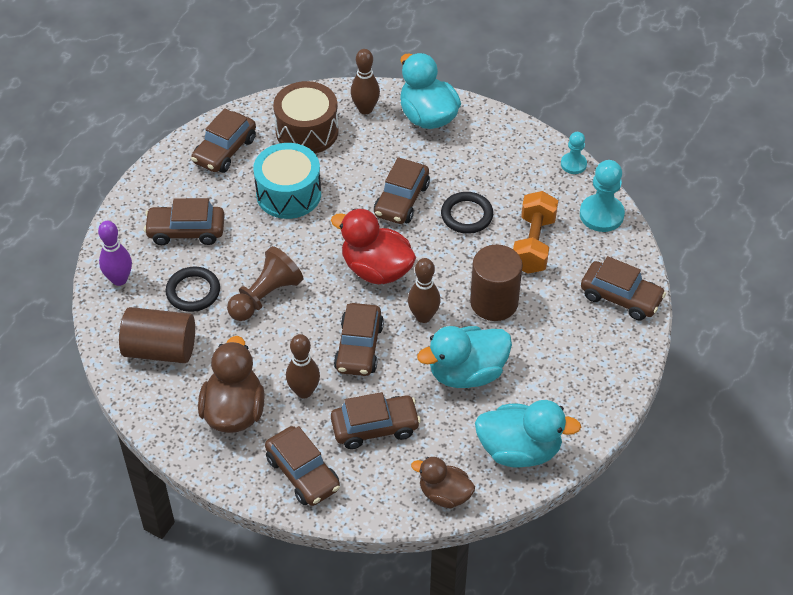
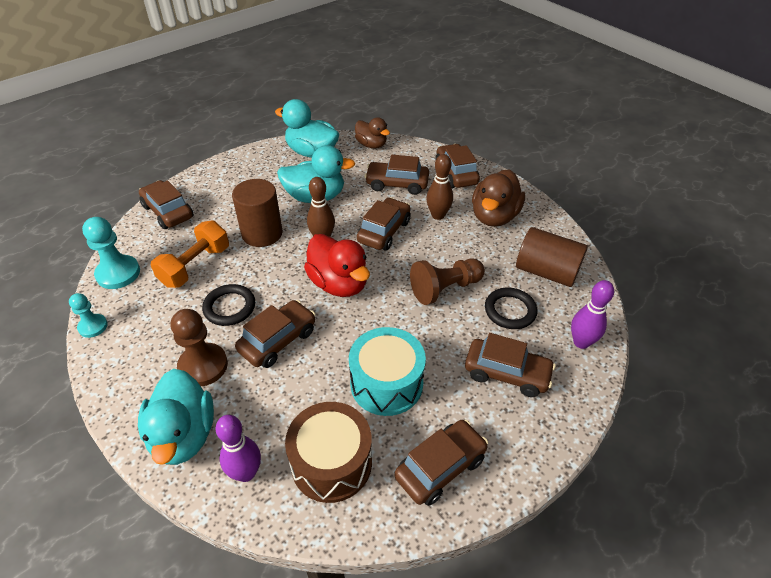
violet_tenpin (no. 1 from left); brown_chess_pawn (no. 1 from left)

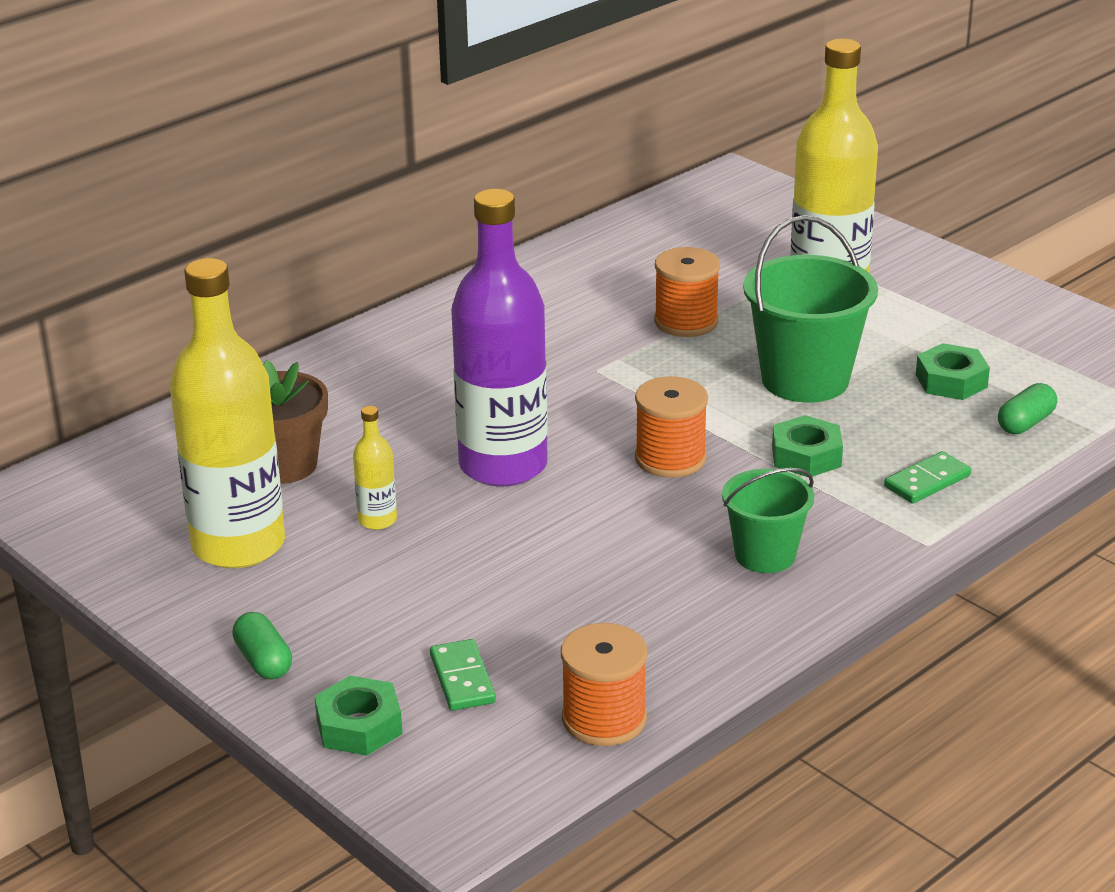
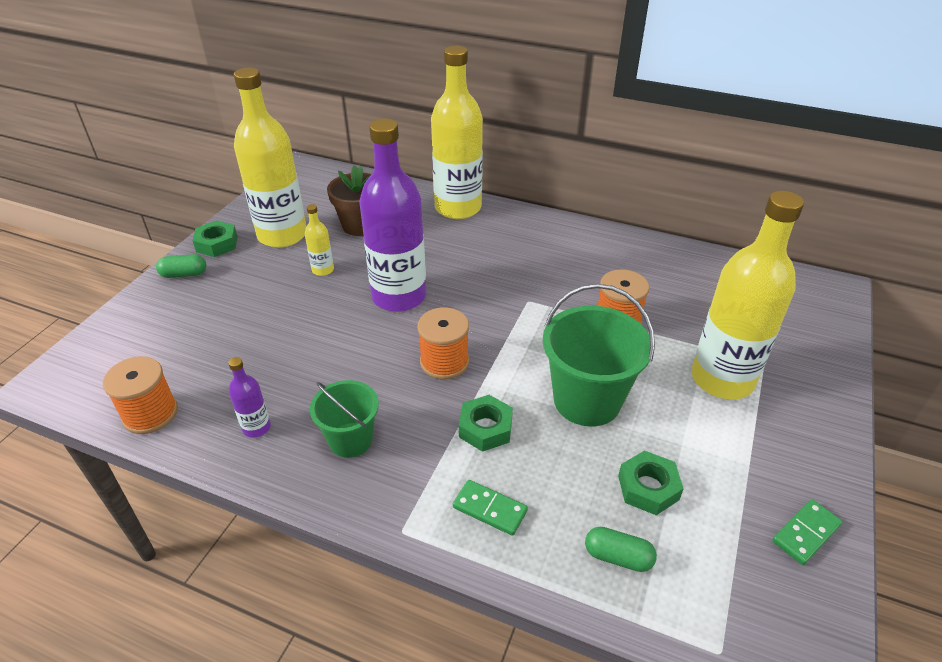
emerald_capsule (no. 1 from left); emerald_domino_tile (no. 2 from left); emerald_nut (no. 1 from left); golden_bottle (no. 3 from left); violet_bottle (no. 1 from left)

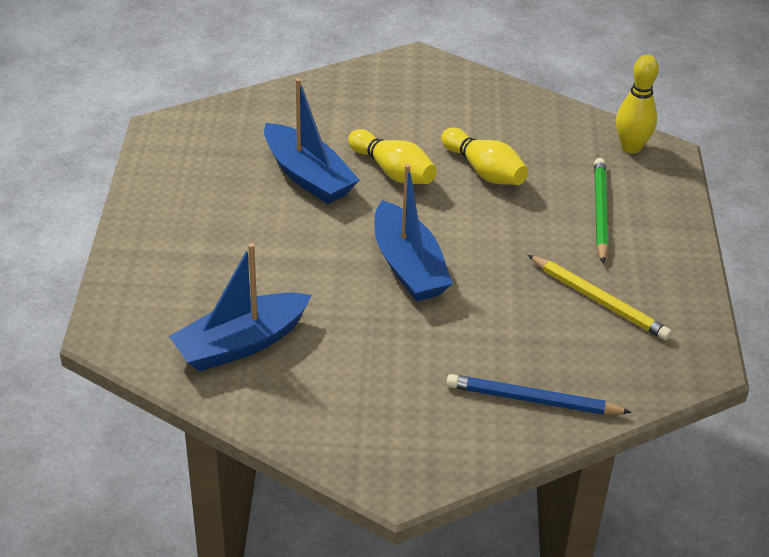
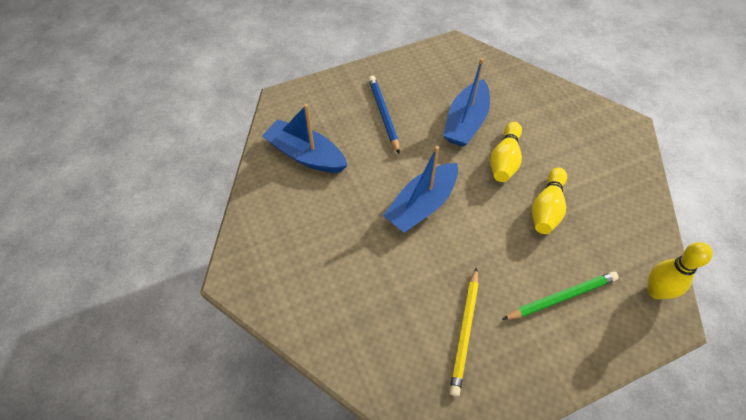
cobalt_lead_pencil

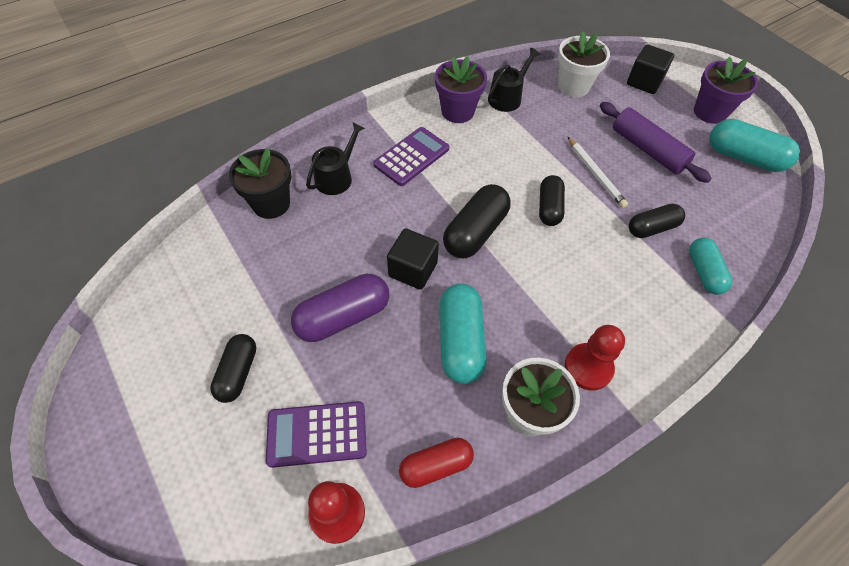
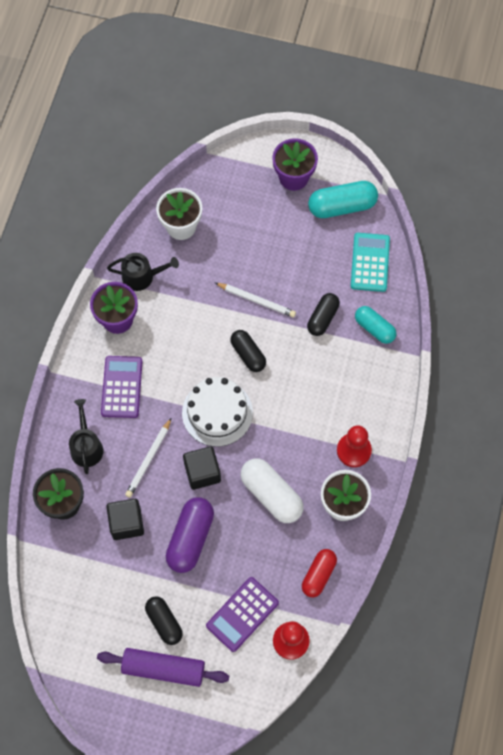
black_solid_cube (no. 1 from left); black_sprinkling_can (no. 2 from left); violet_rolling_pin; pure_white_gateau; pure_white_capsule; teal_pocket_calculator; pure_white_lead_pencil (no. 1 from left)

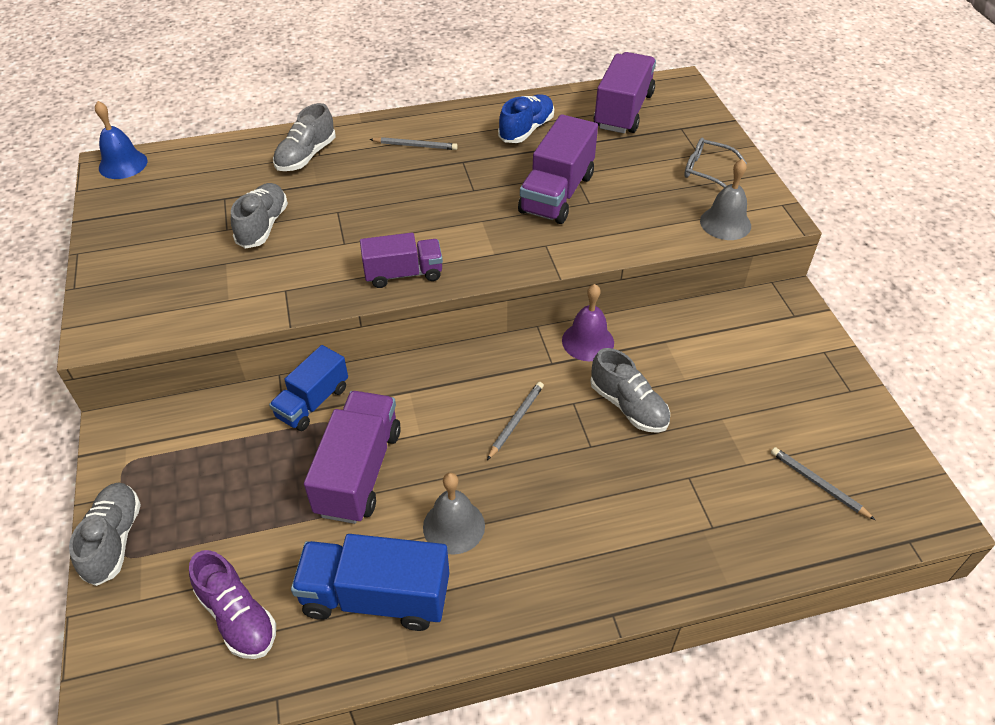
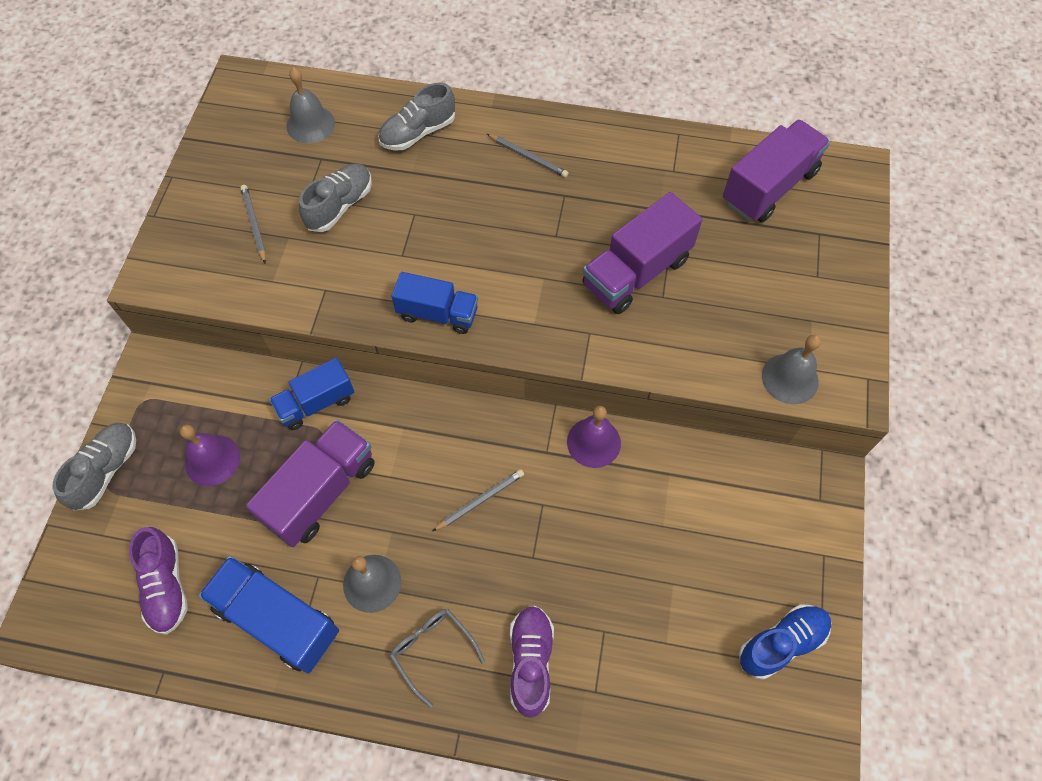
cobalt_shoe; cobalt_bell; gray_glasses; cobalt_toy_truck (no. 3 from left); gray_shoe (no. 4 from left in the first image); gray_lead_pencil (no. 1 from left); gray_bell (no. 1 from left); violet_bell (no. 1 from left); violet_shoe (no. 2 from left)

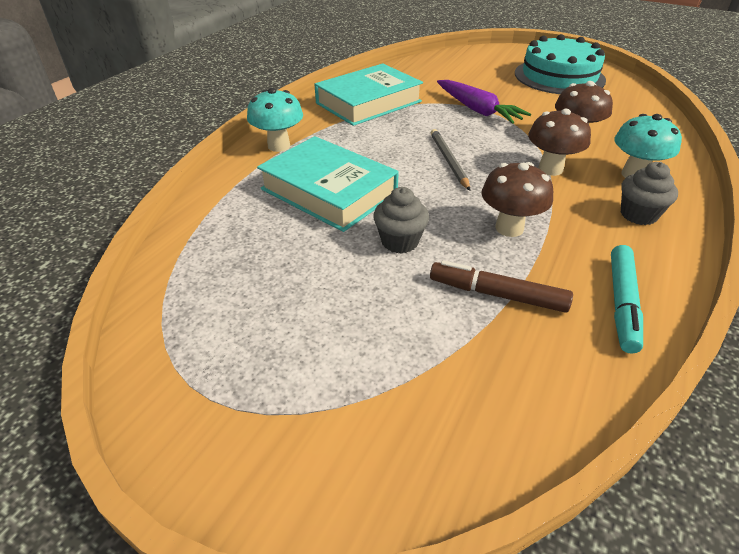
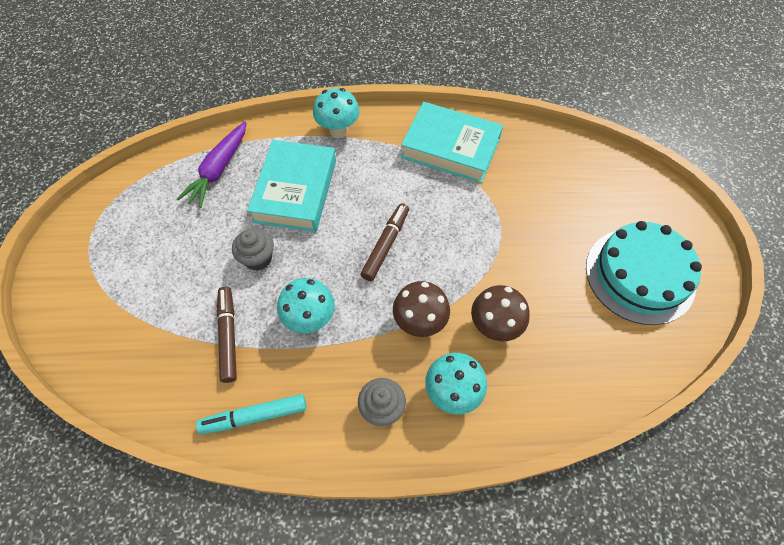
violet_carrot; brown_felt_pen (no. 2 from left); teal_mushroom (no. 1 from left)

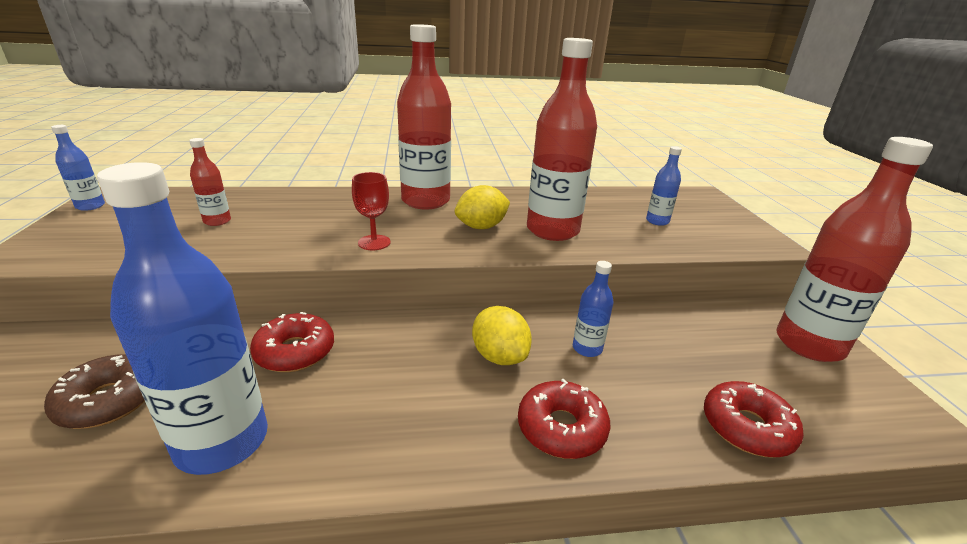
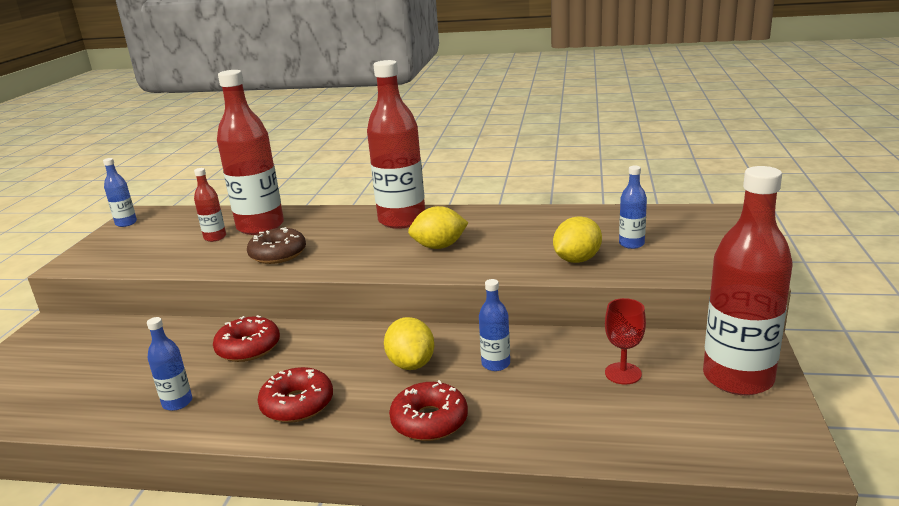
scarlet_bottle (no. 2 from left); cobalt_bottle (no. 2 from left); scarlet_chalice; brown_donut; scarlet_donut (no. 2 from left); golden_toy_lemon (no. 3 from left)

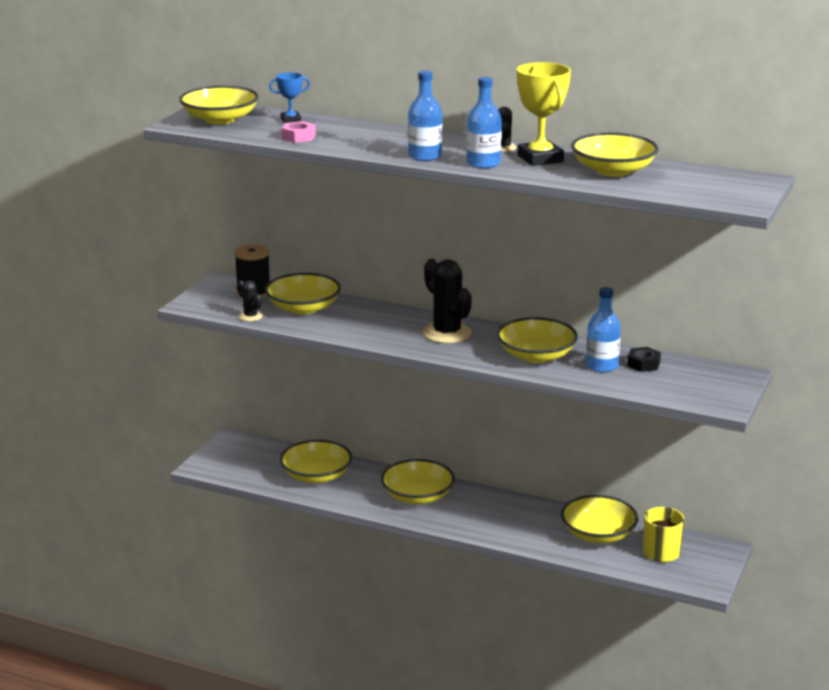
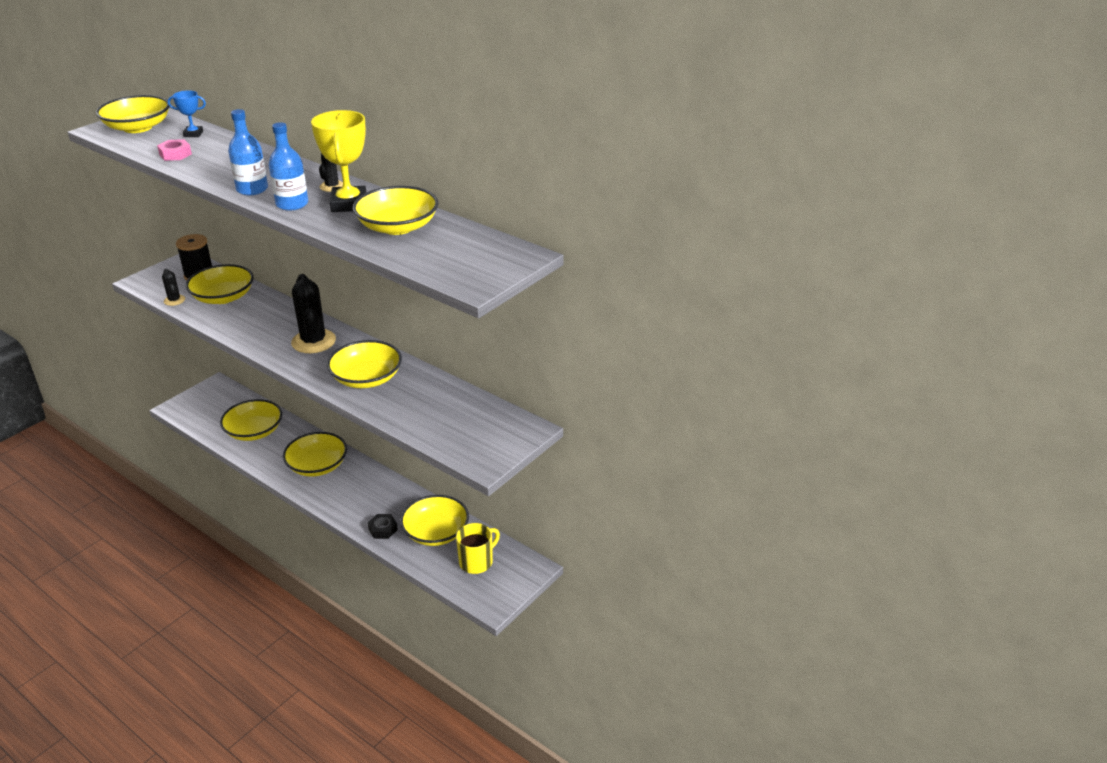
cobalt_bottle (no. 3 from left in the first image); black_nut

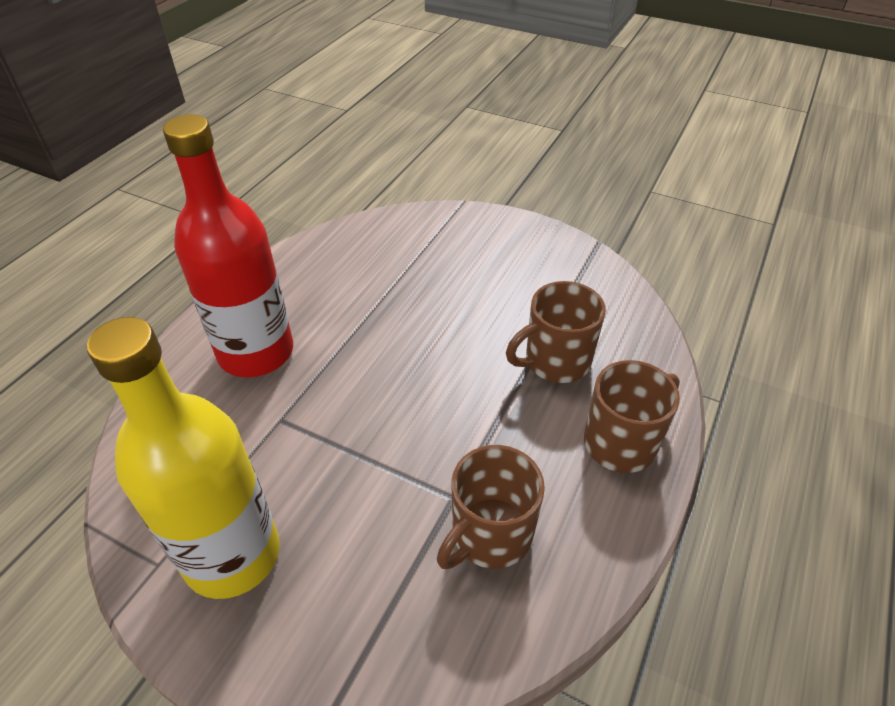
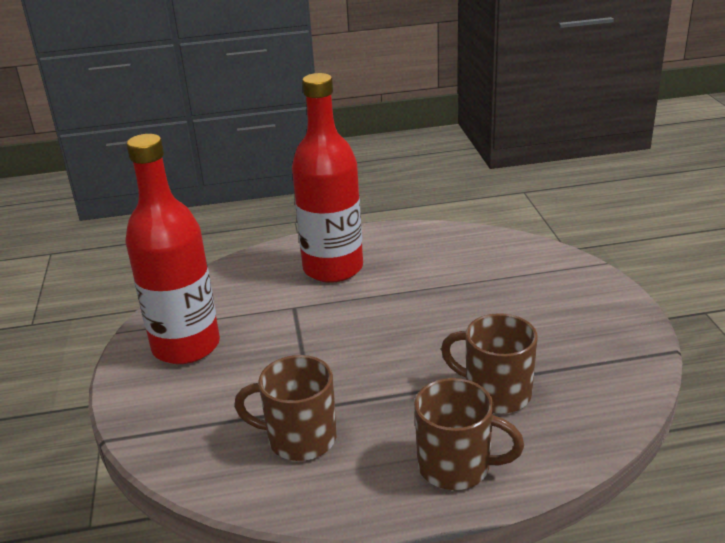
scarlet_bottle (no. 1 from left)

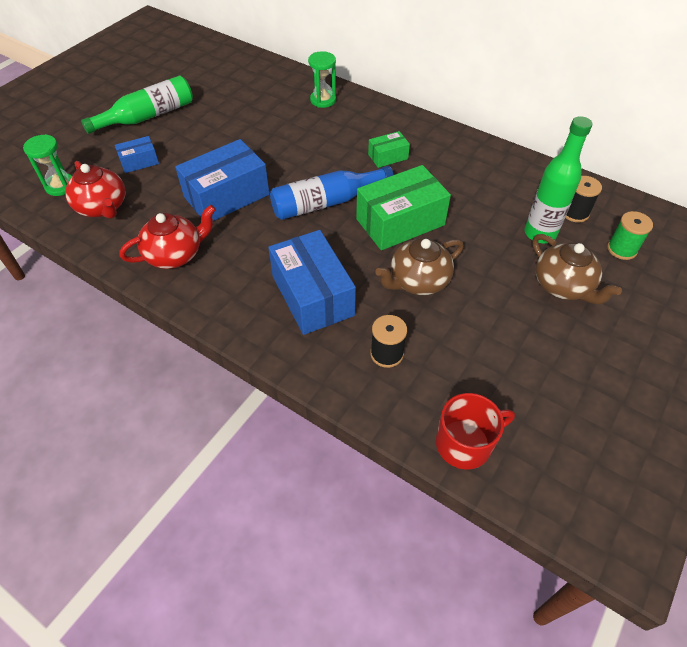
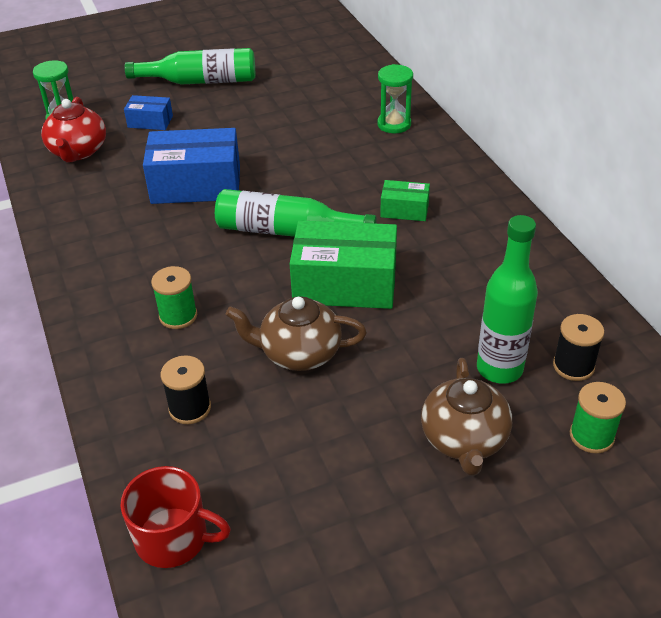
emerald_bottle (no. 2 from left); scarlet_teapot (no. 2 from left in the first image); emerald_reel_of_thread (no. 1 from left)

